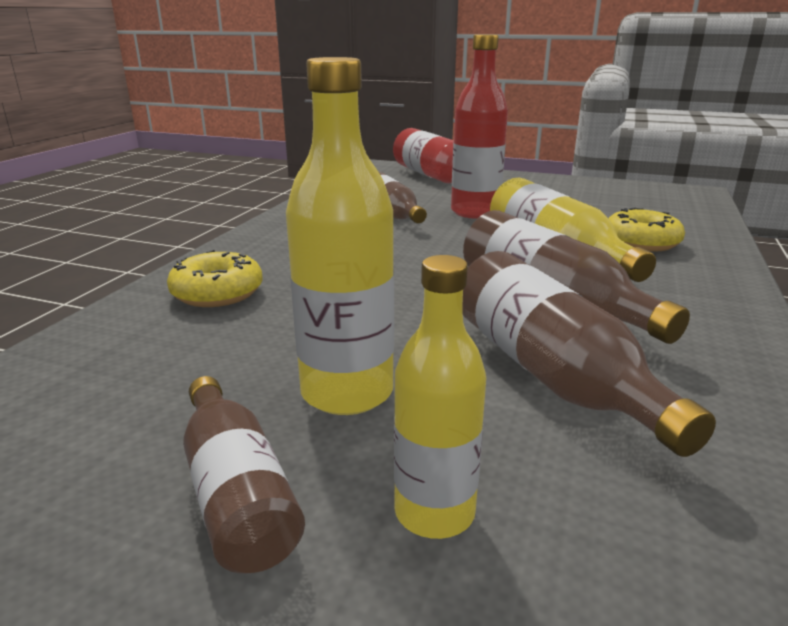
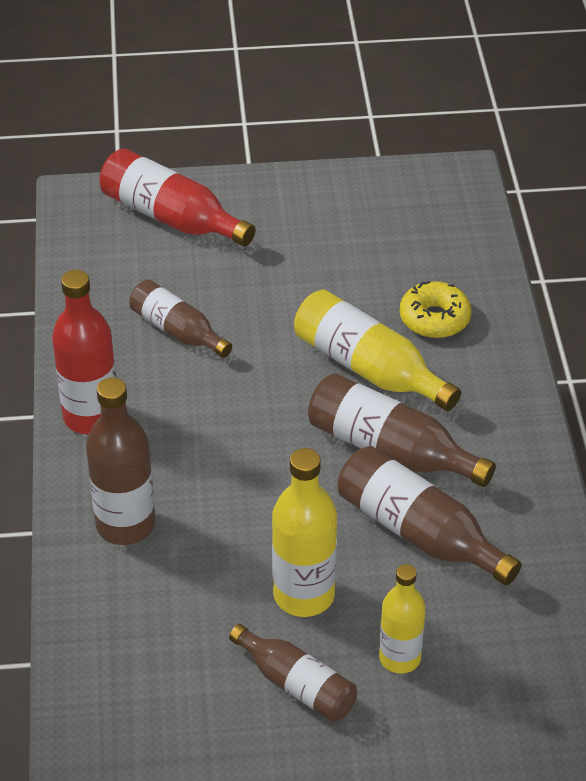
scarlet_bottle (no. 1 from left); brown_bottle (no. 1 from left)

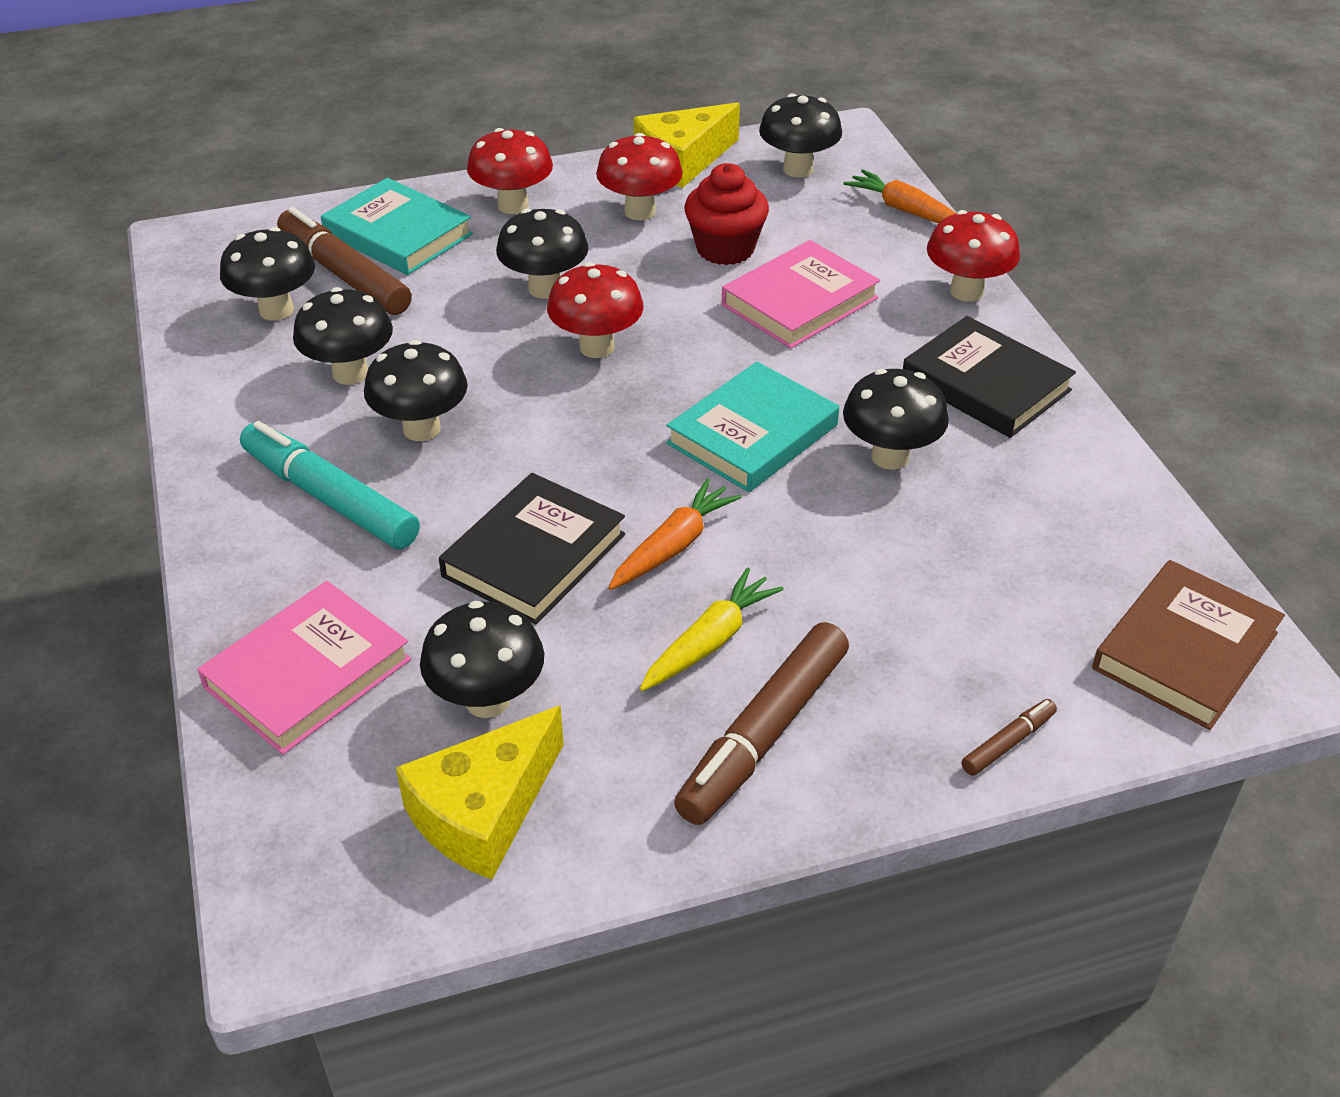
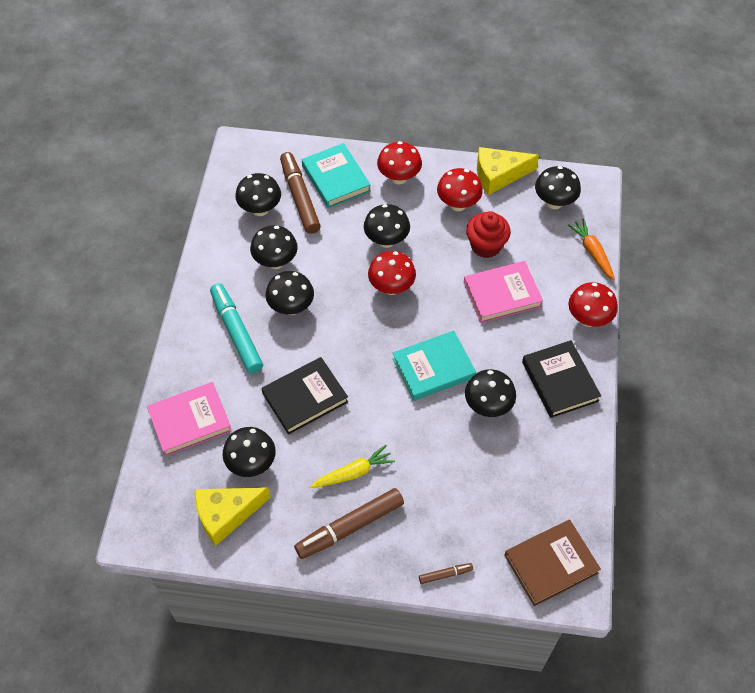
orange_carrot (no. 1 from left in the first image)

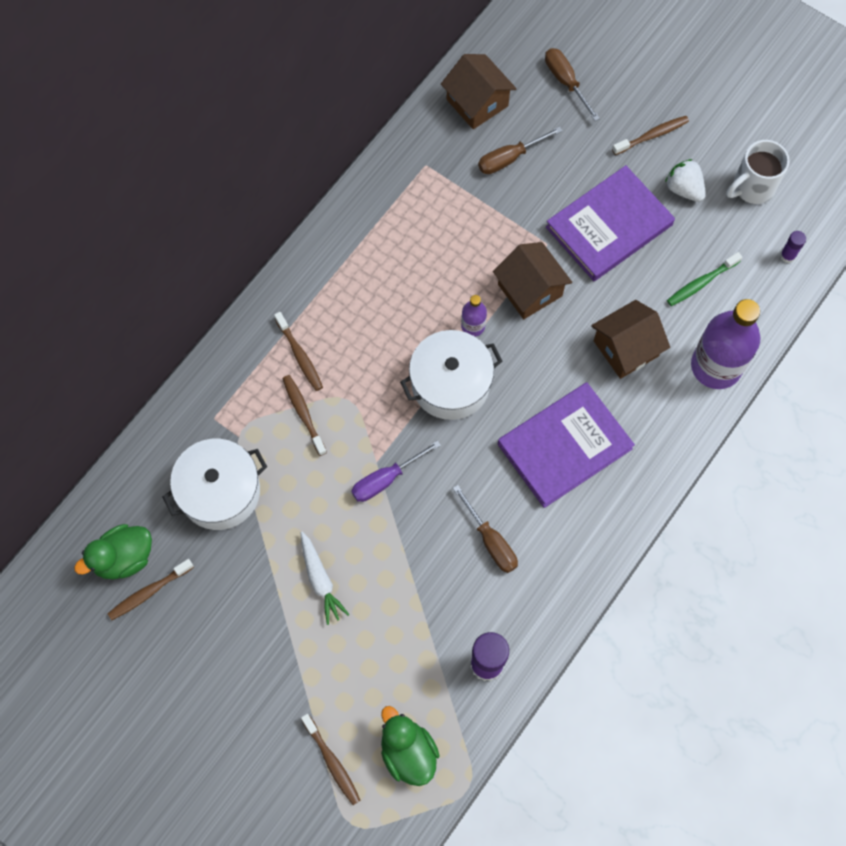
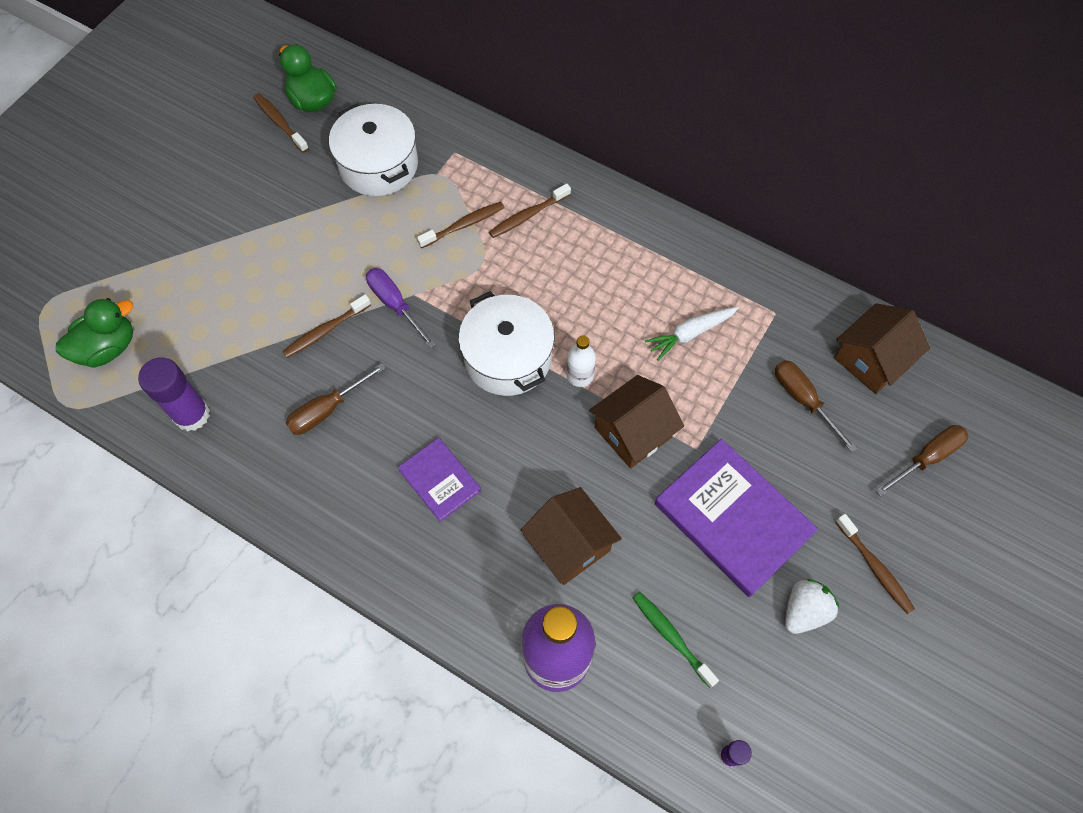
pure_white_tea_mug; pure_white_bottle; violet_book (no. 1 from left); pure_white_carrot; brown_toothbrush (no. 2 from left)

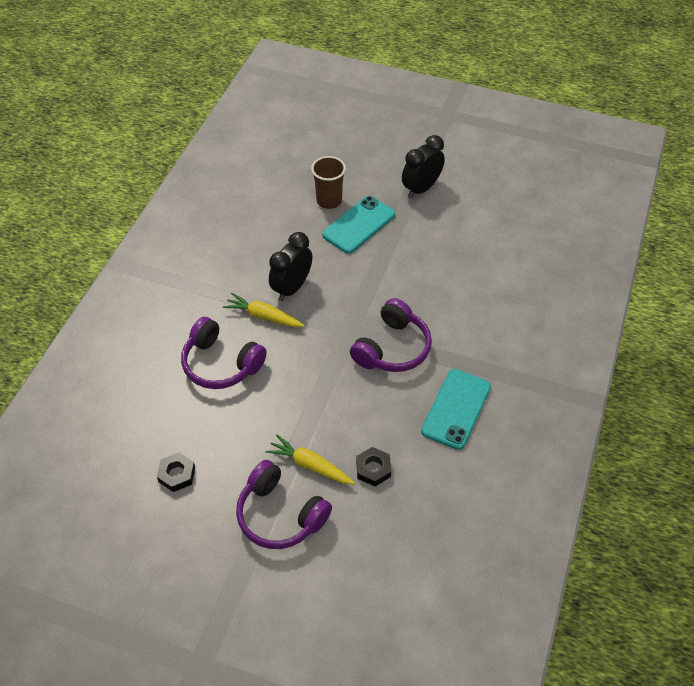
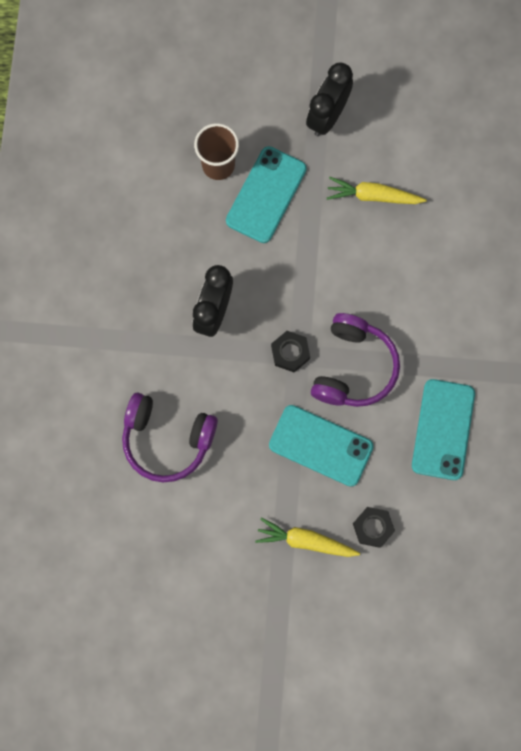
golden_carrot (no. 2 from left); black_nut (no. 1 from left); violet_headset (no. 2 from left in the first image); teal_phone (no. 2 from left)

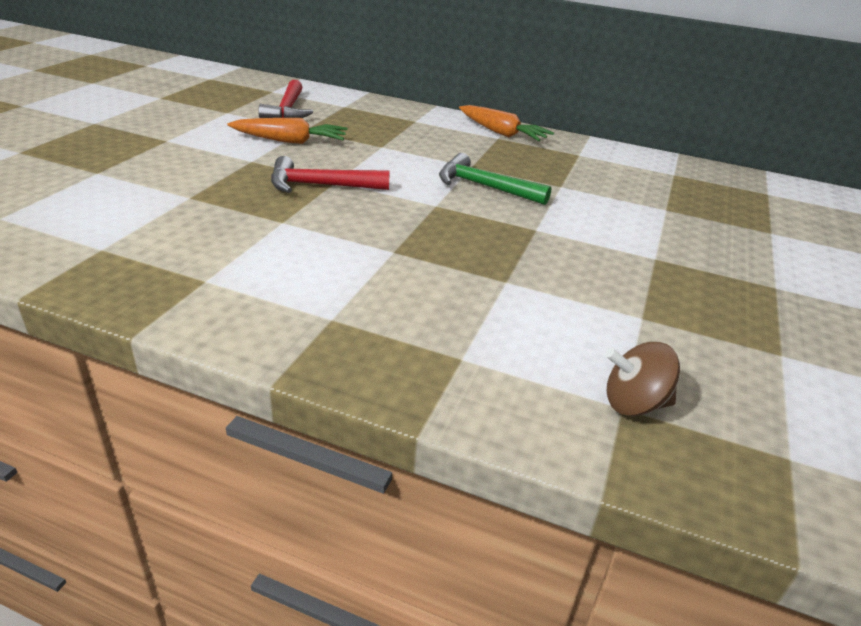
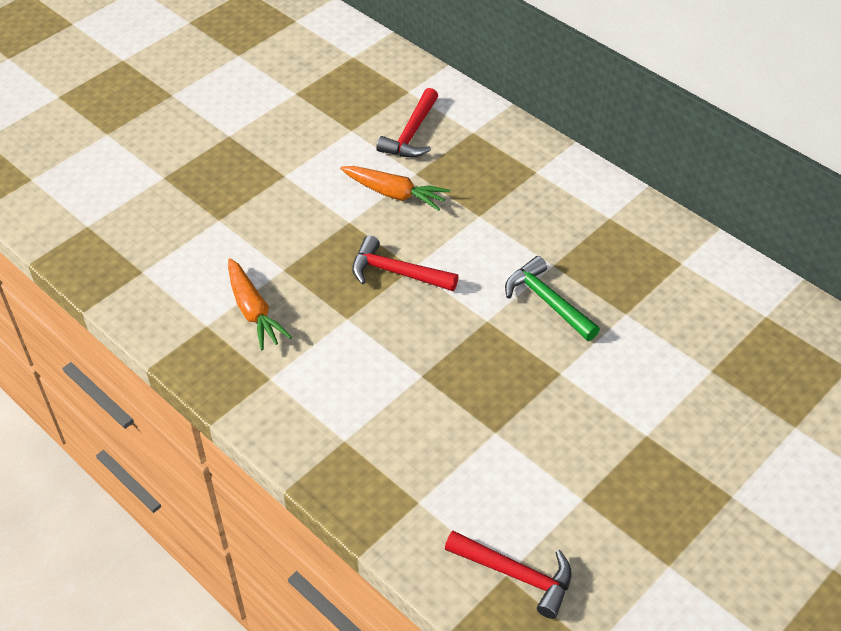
orange_carrot (no. 1 from left); scarlet_claw_hammer (no. 3 from left)

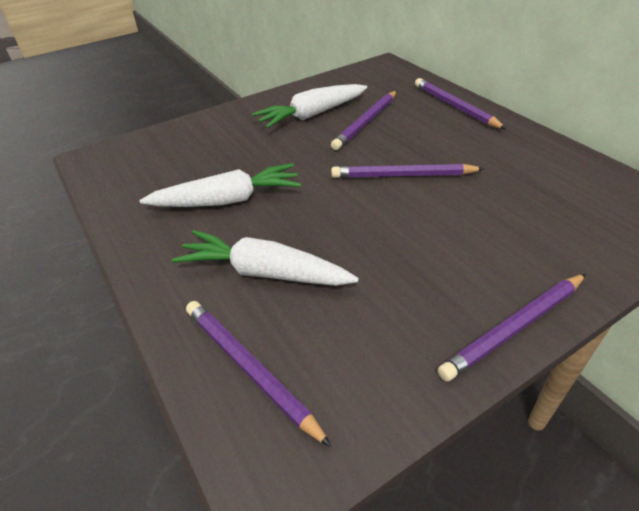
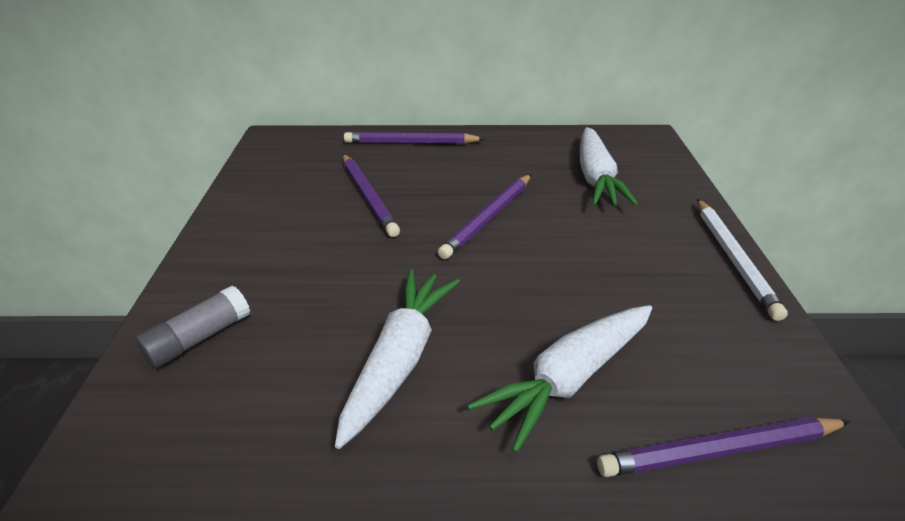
pure_white_carrot (no. 3 from left); pure_white_lead_pencil; gray_glue_stick

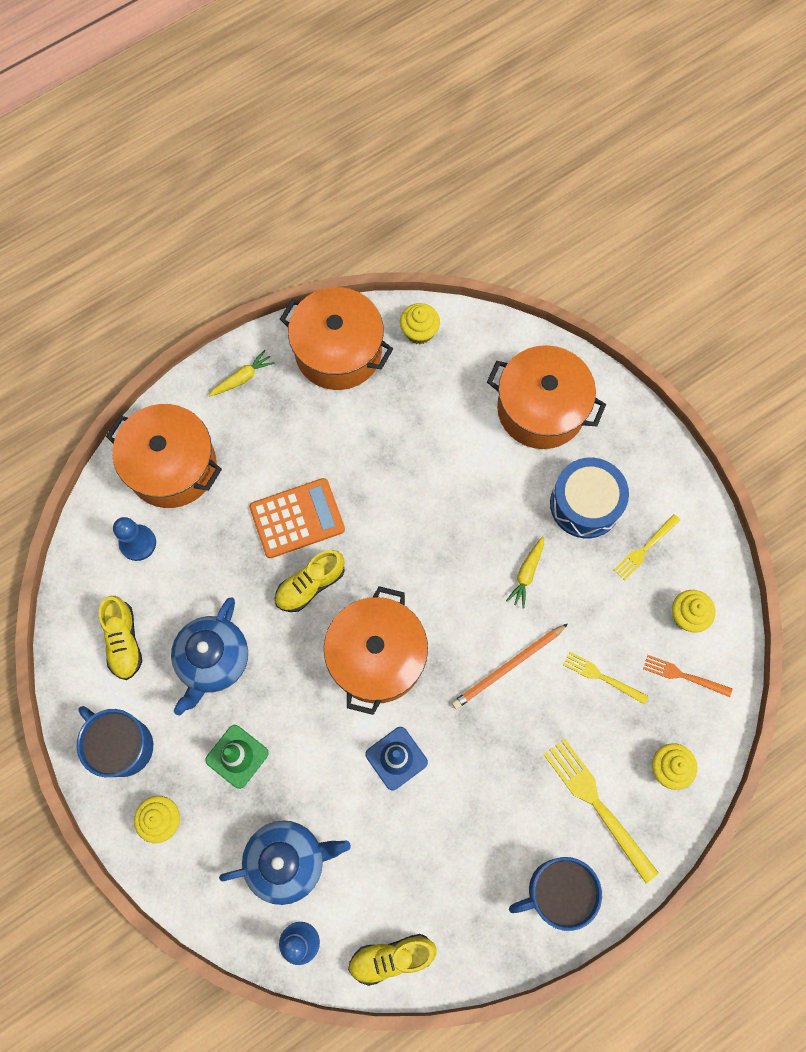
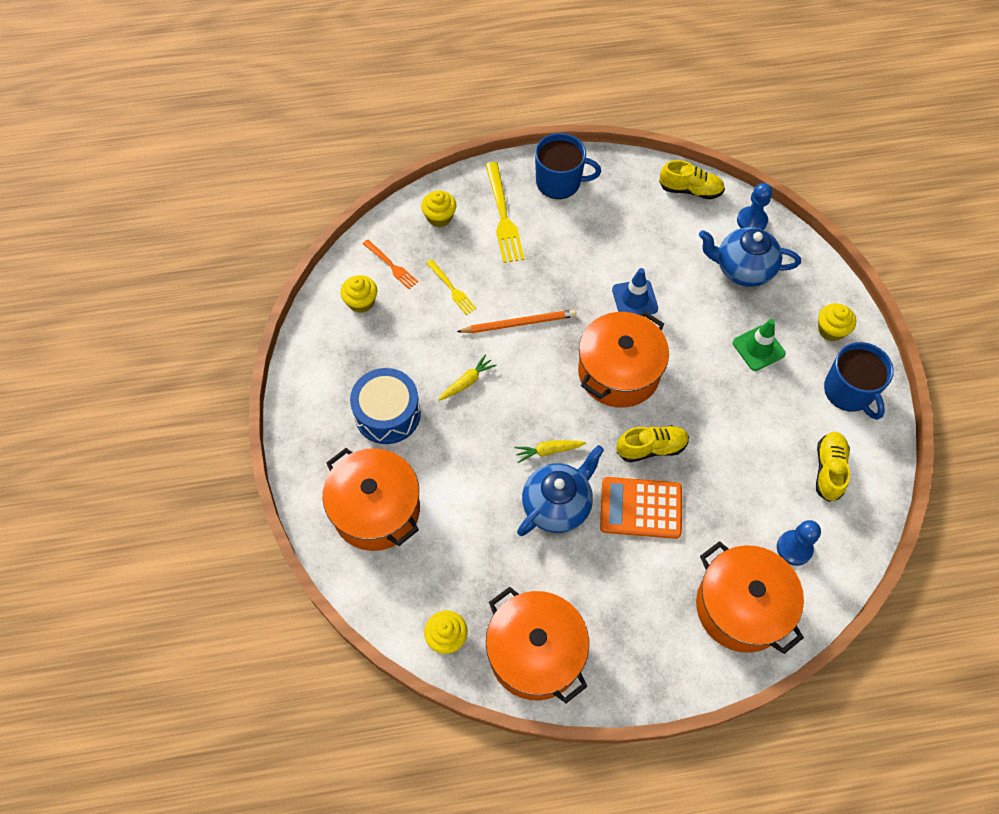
golden_carrot (no. 2 from left); golden_dinner_fork (no. 3 from left in the first image); cobalt_teapot (no. 1 from left)

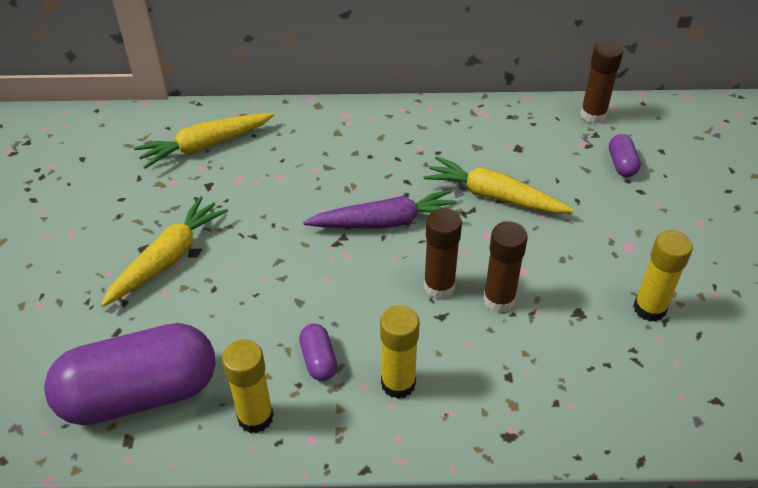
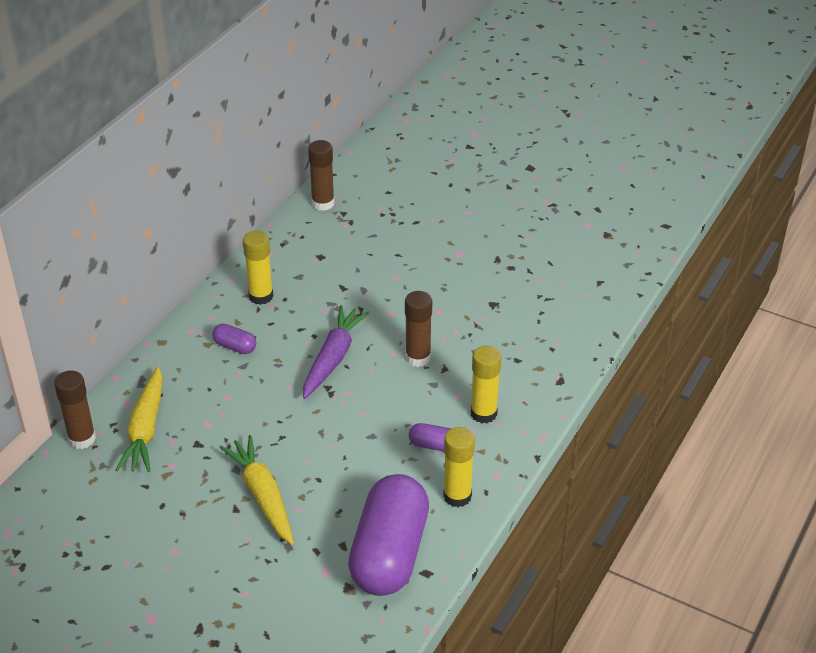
violet_capsule (no. 1 from left); golden_carrot (no. 3 from left in the first image); brown_glue_stick (no. 1 from left); golden_glue_stick (no. 1 from left)

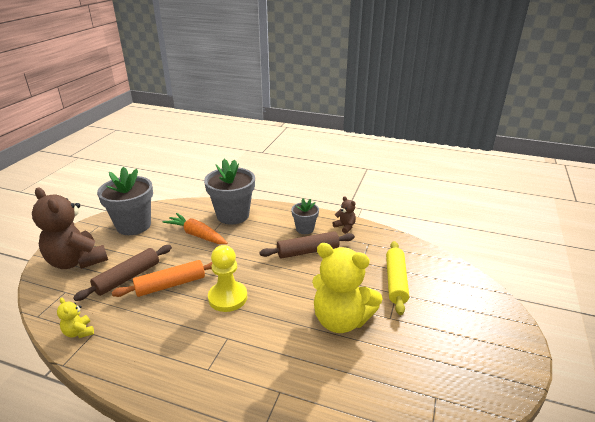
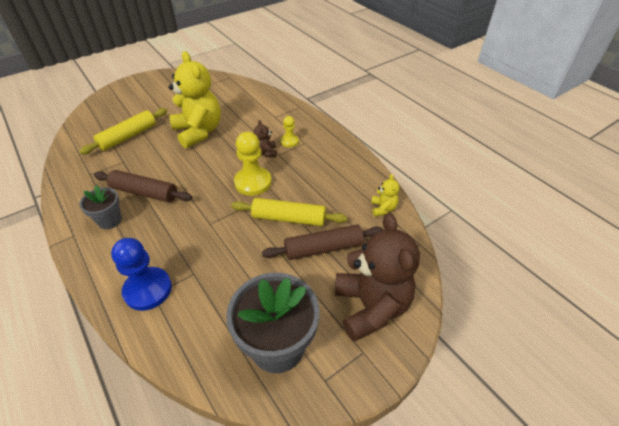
cobalt_chess_pawn; brown_stuffed_bear (no. 1 from left); orange_carrot; golden_rolling_pin (no. 2 from left); golden_chess_pawn (no. 2 from left)

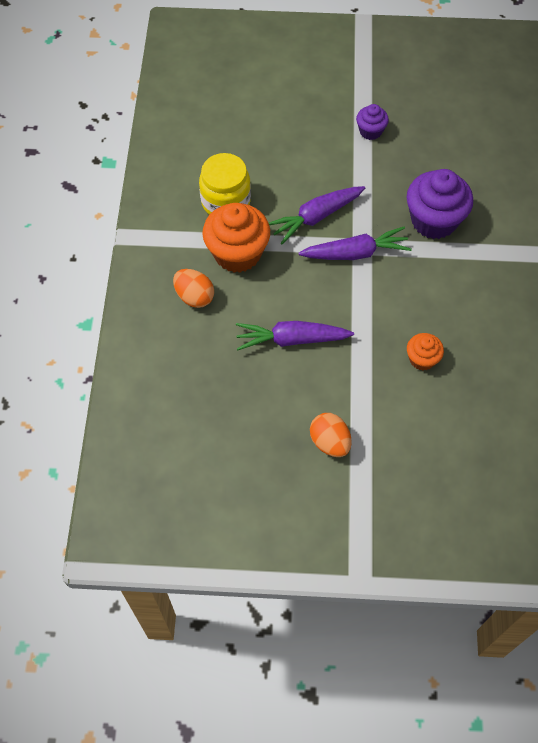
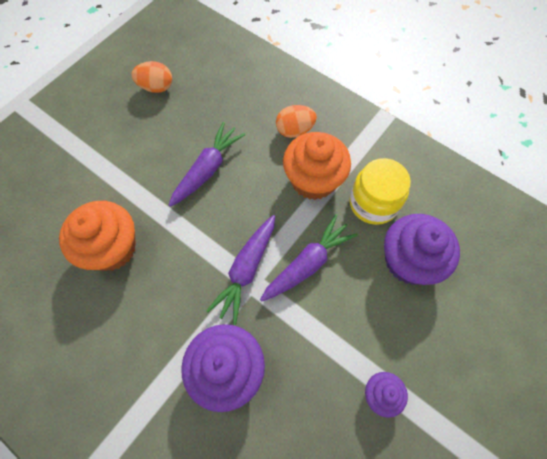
violet_carrot (no. 3 from left); orange_cupcake (no. 1 from left); orange_egg (no. 1 from left); violet_cupcake (no. 3 from left)

